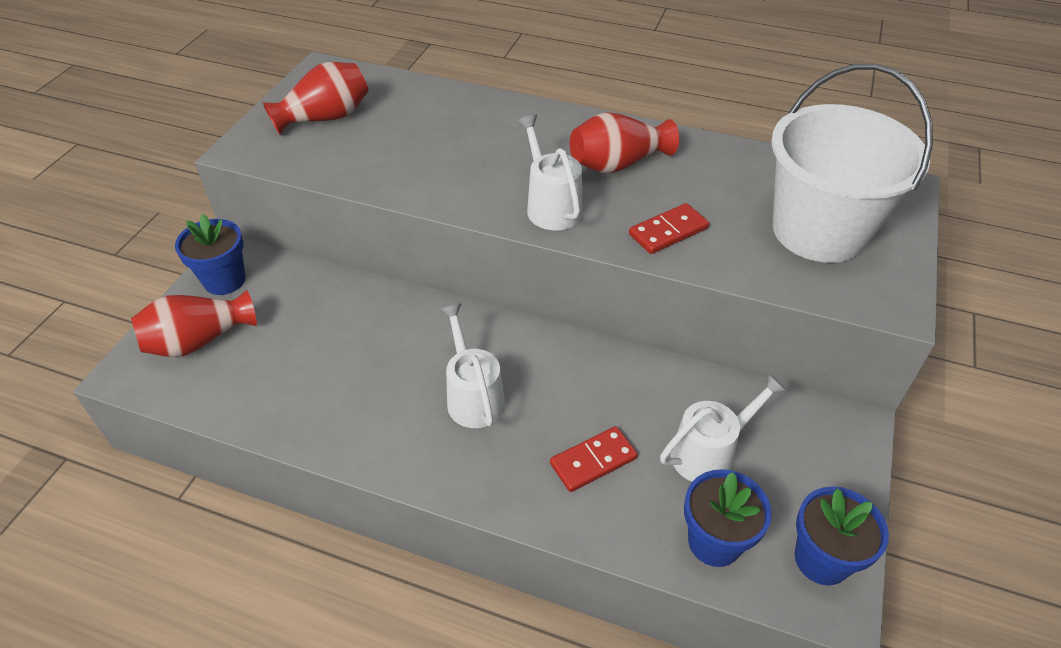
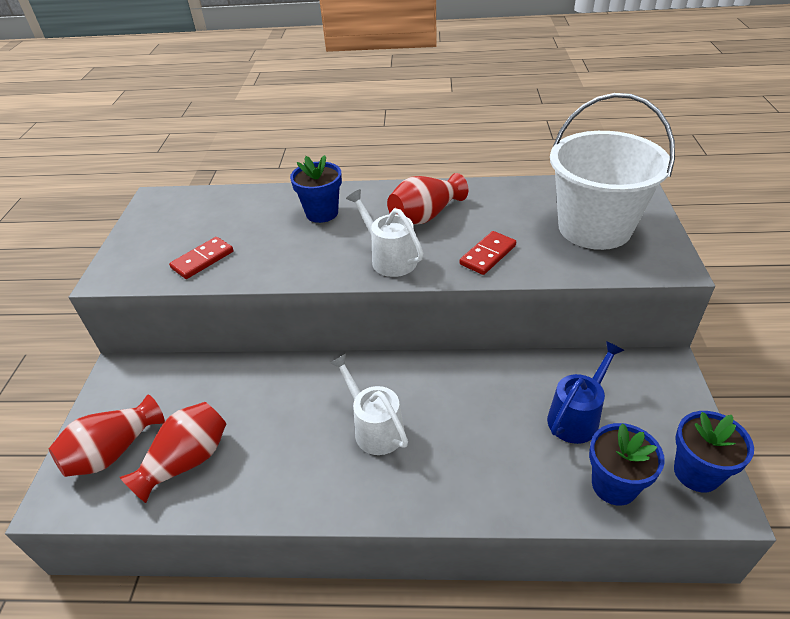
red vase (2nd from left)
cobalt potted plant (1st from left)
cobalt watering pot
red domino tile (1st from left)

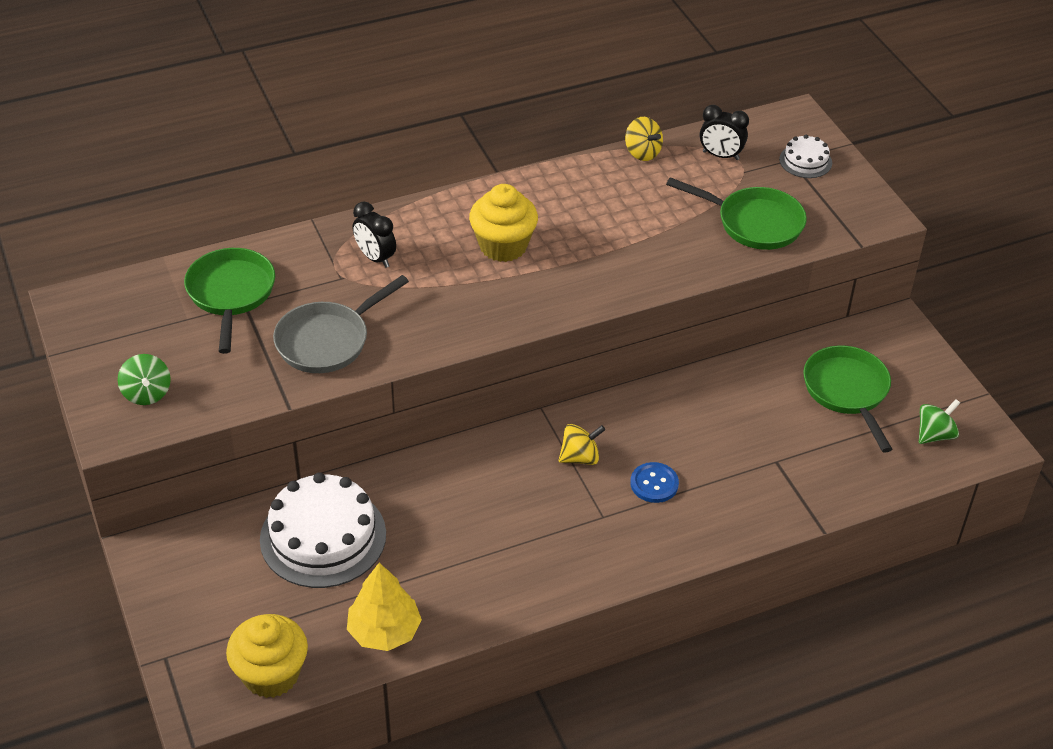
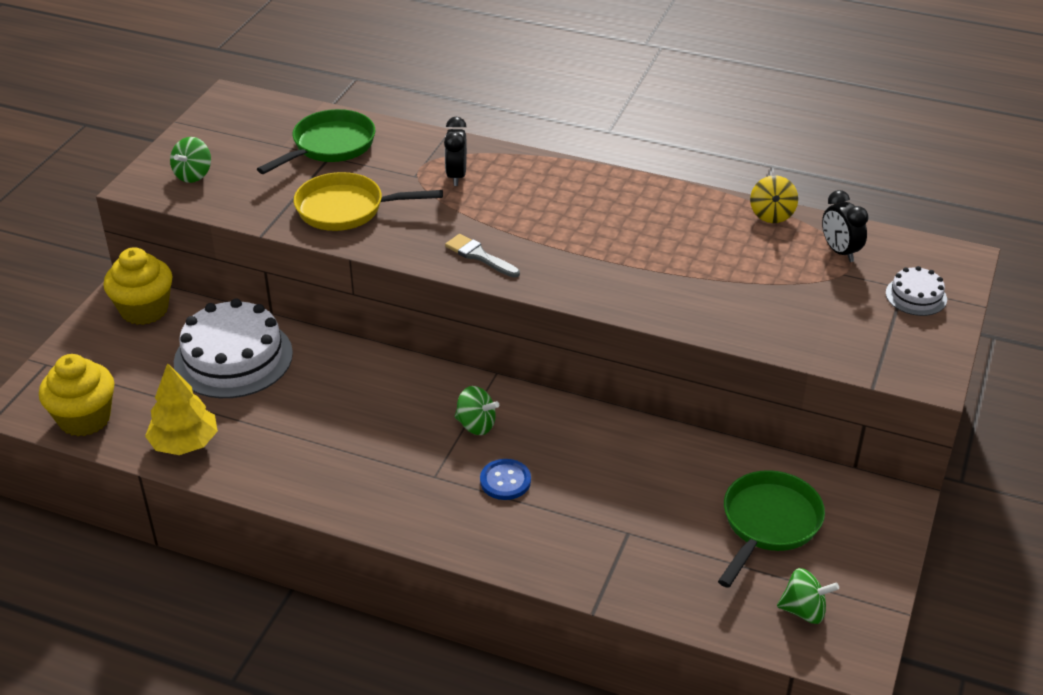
green frying pan (2nd from left in the first image)
yellow muffin (2nd from left)
yellow frying pan
green toy top (2nd from left)
grey paintbrush

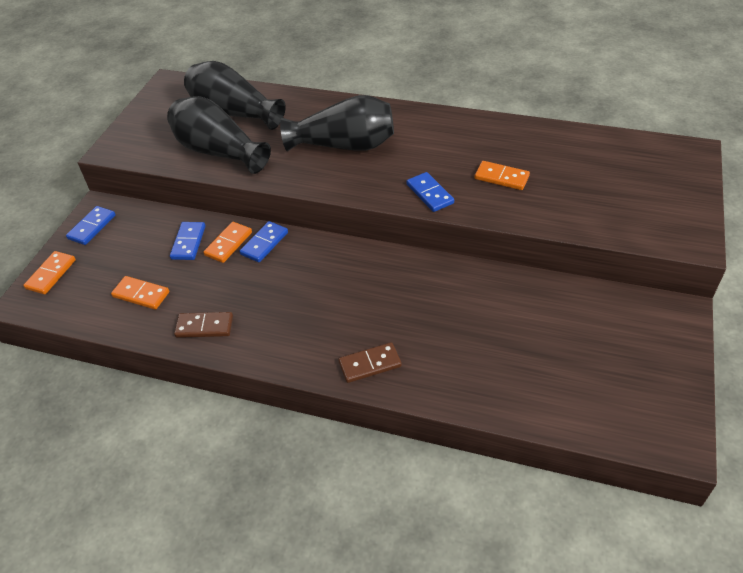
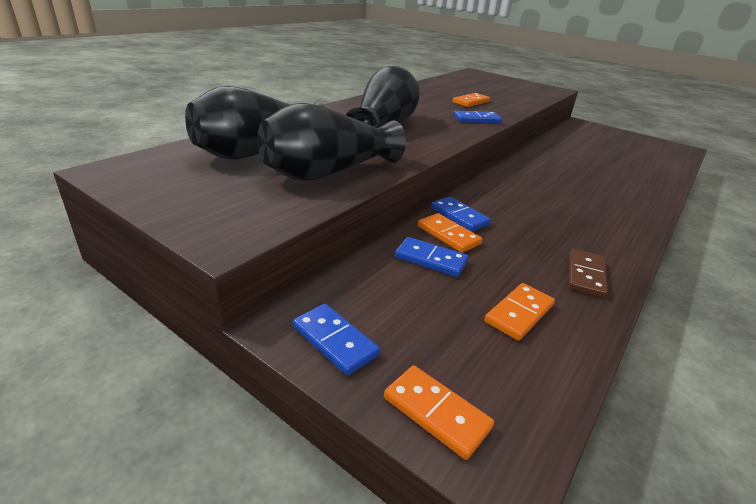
russet domino tile (2nd from left in the first image)

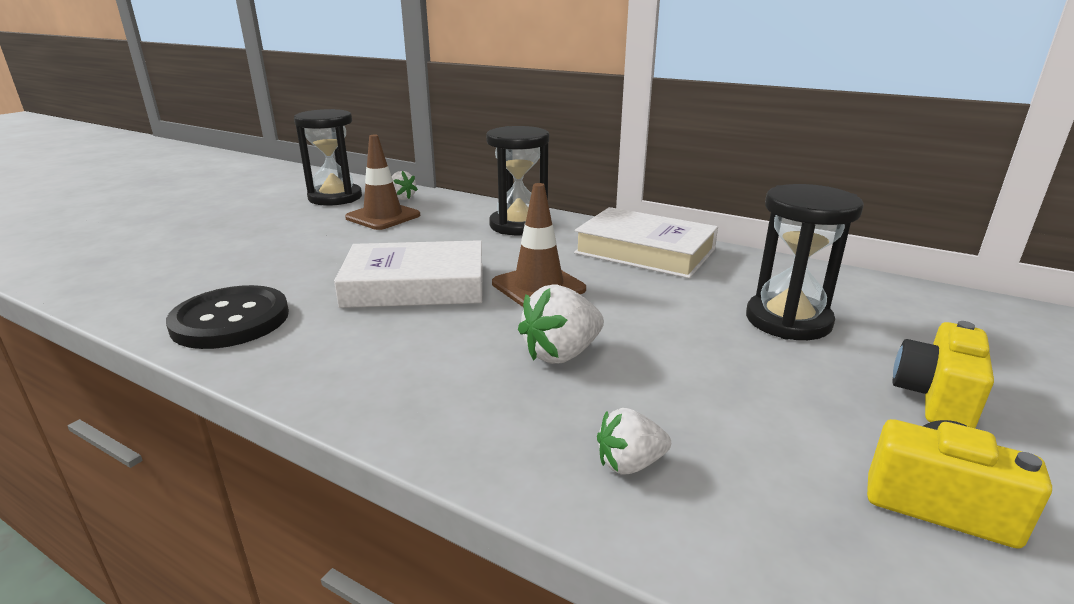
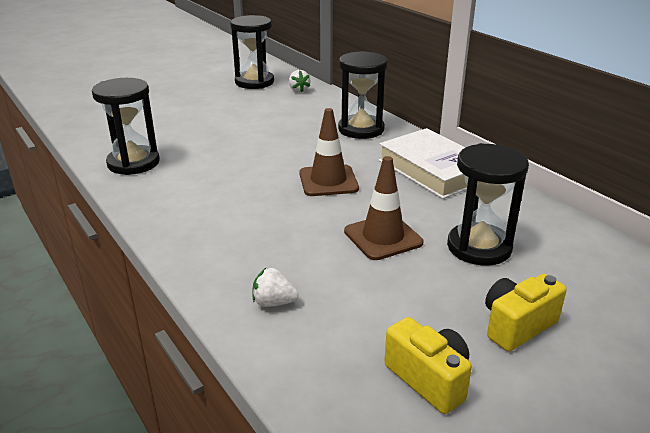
russet safety cone (2nd from left)
snow-white hardcover (1st from left in the first image)
black sand timer (1st from left)
snow-white berry (2nd from left in the first image)

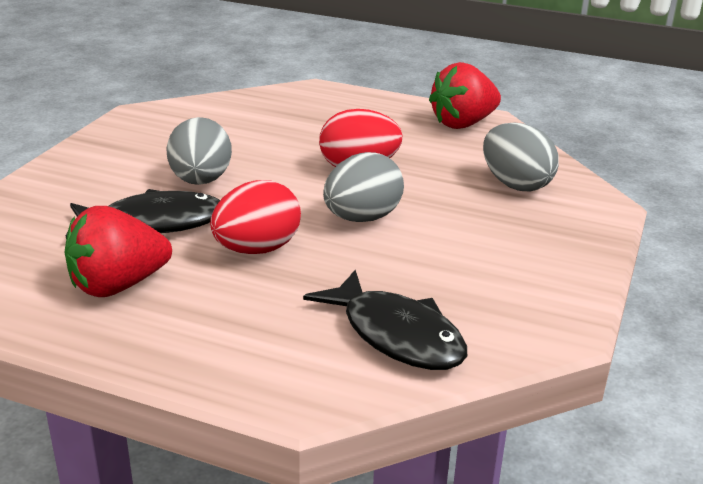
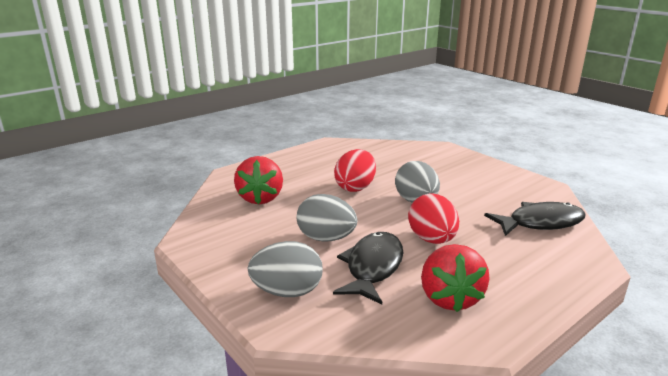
red berry (1st from left)
grey egg shape (1st from left)

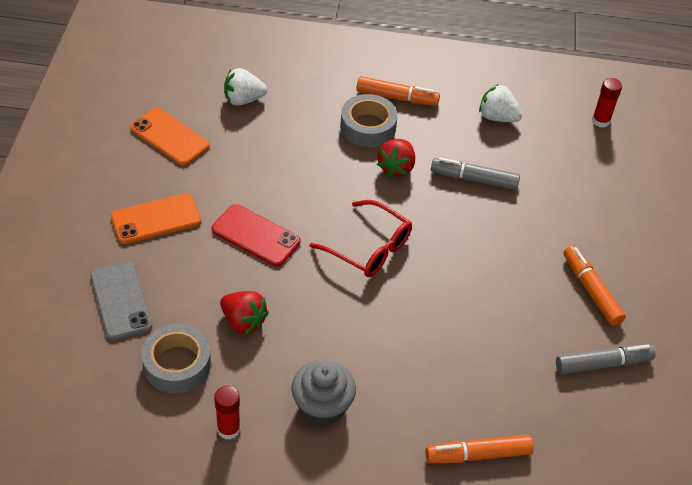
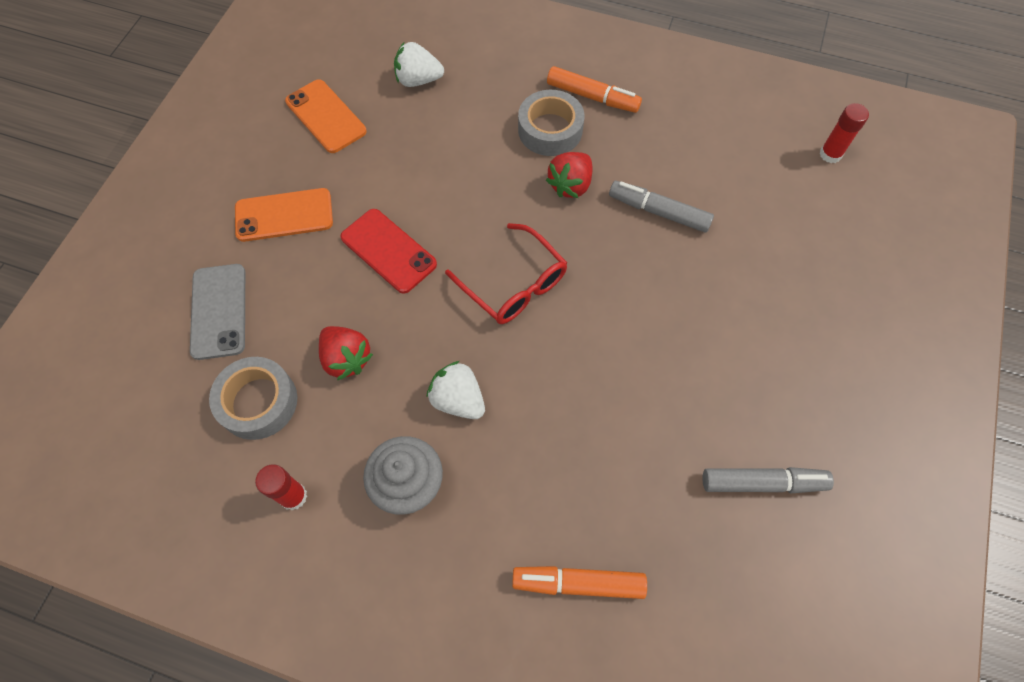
snow-white berry (2nd from left)
orange felt pen (3rd from left in the first image)

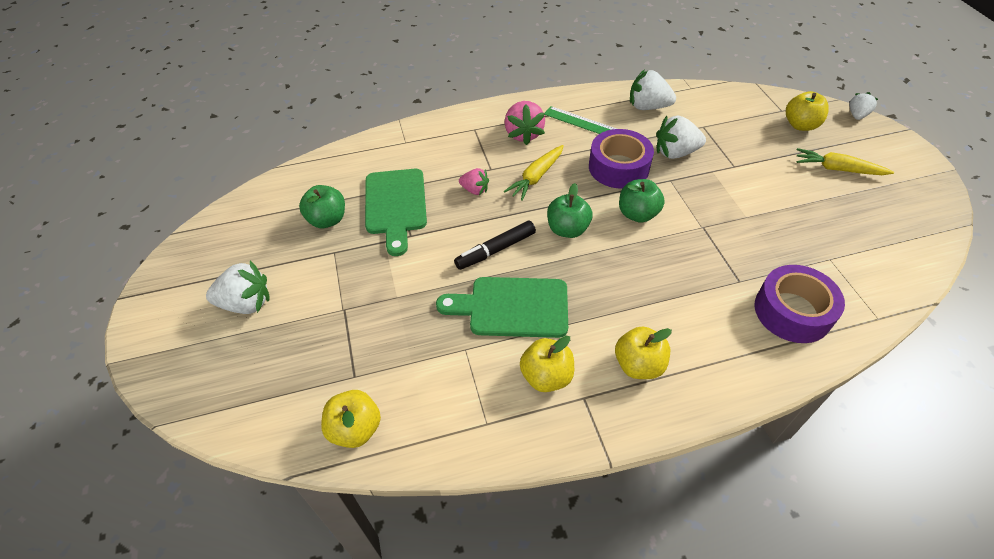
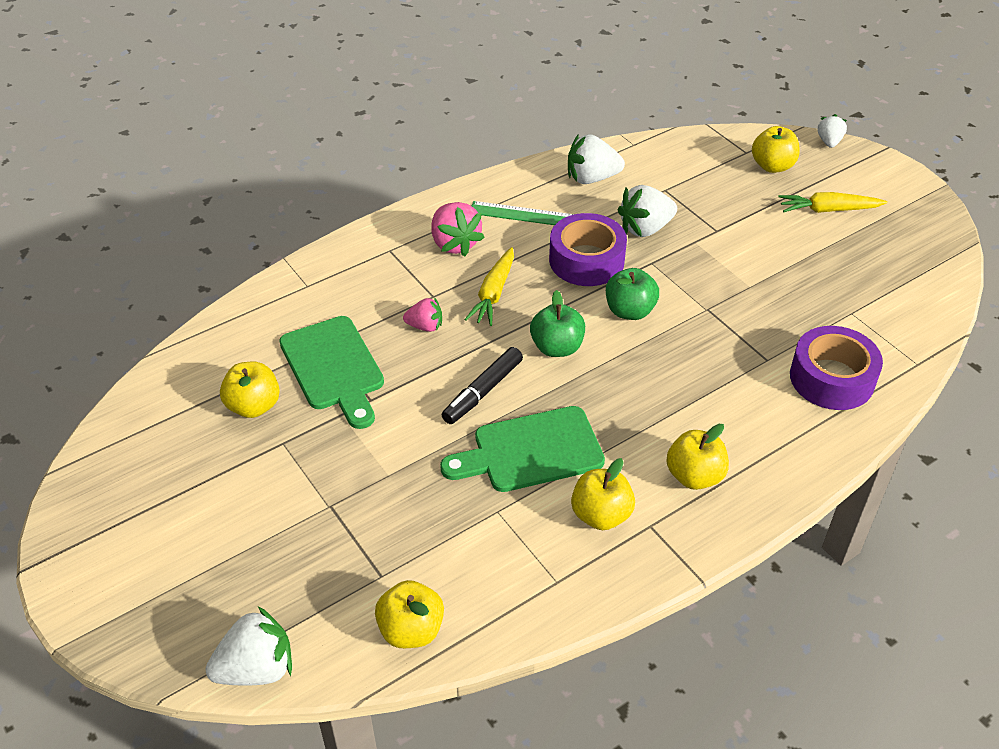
yellow apple (1st from left)
snow-white berry (1st from left)

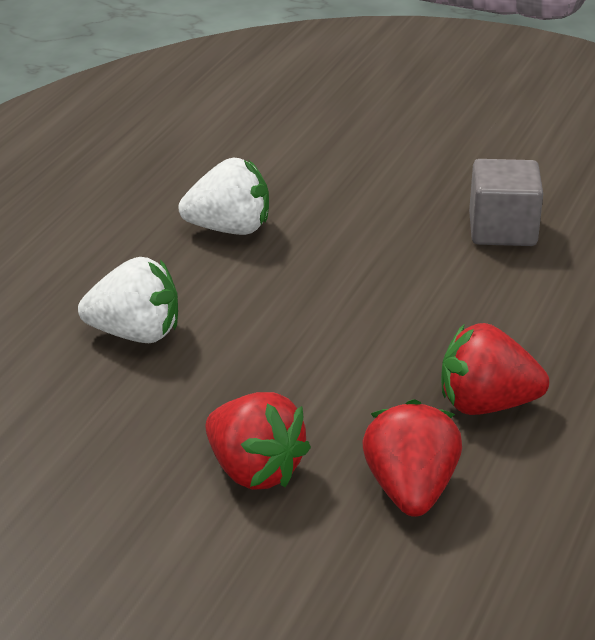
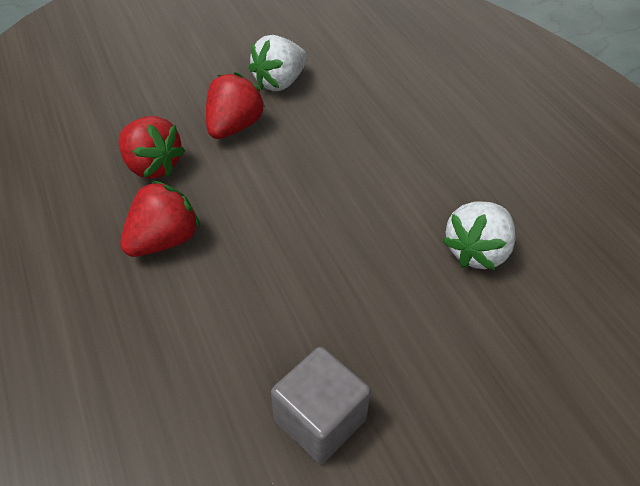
snow-white berry (1st from left)
red berry (3rd from left)

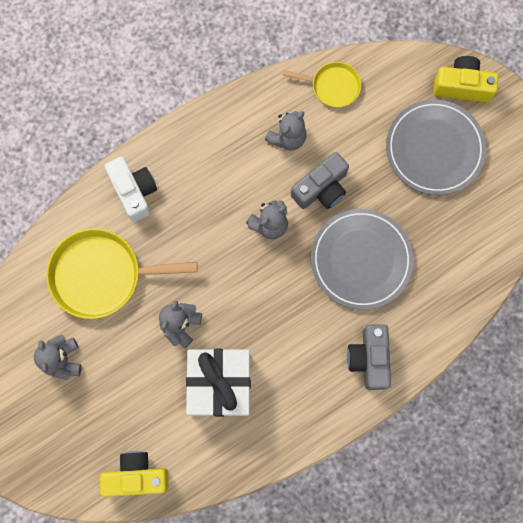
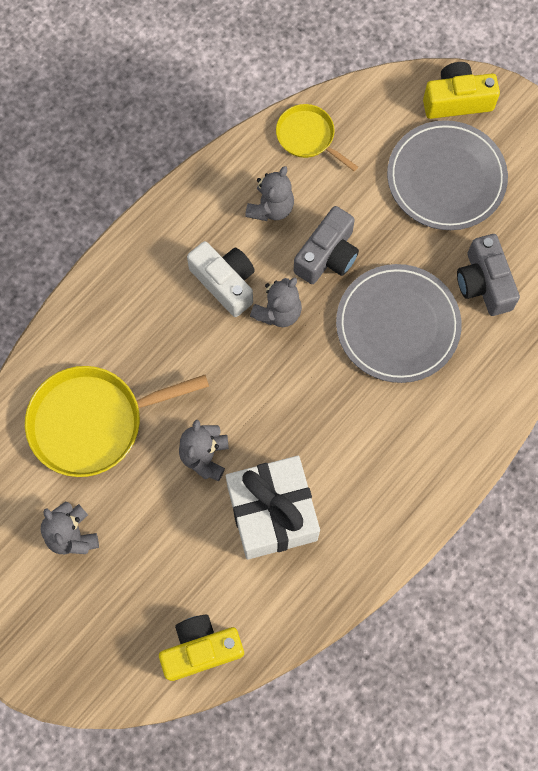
yellow frying pan (2nd from left)
snow-white photo camera
grey photo camera (2nd from left)

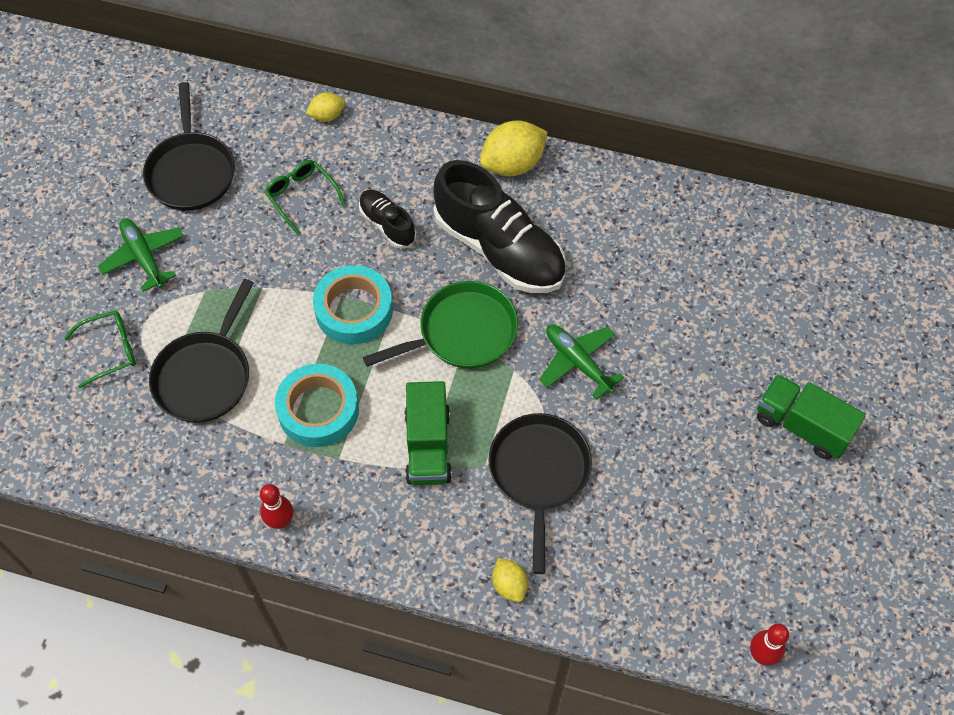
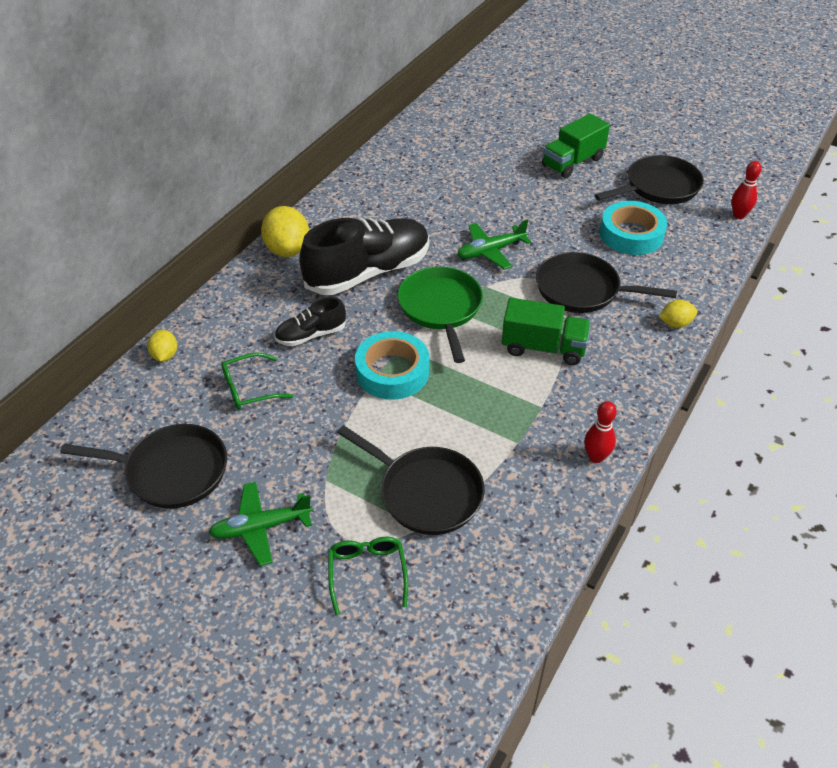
aqua roll of tape (2nd from left)
black frying pan (4th from left)

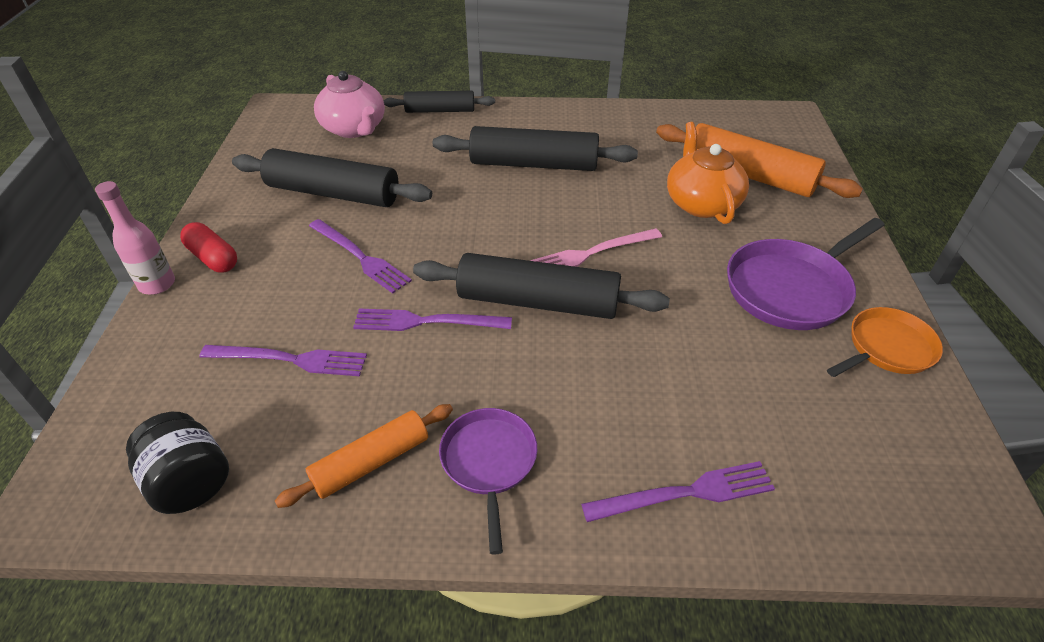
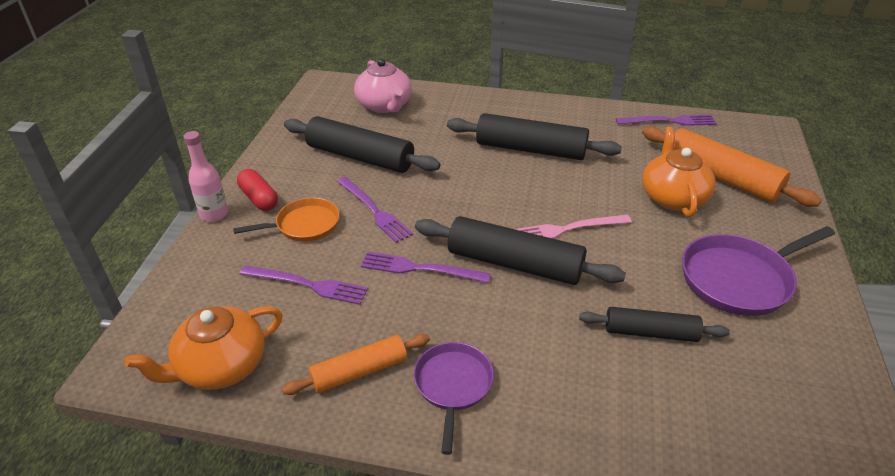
black pastry roller (4th from left)
orange frying pan
orange teapot (1st from left)
royal purple fork (4th from left)

